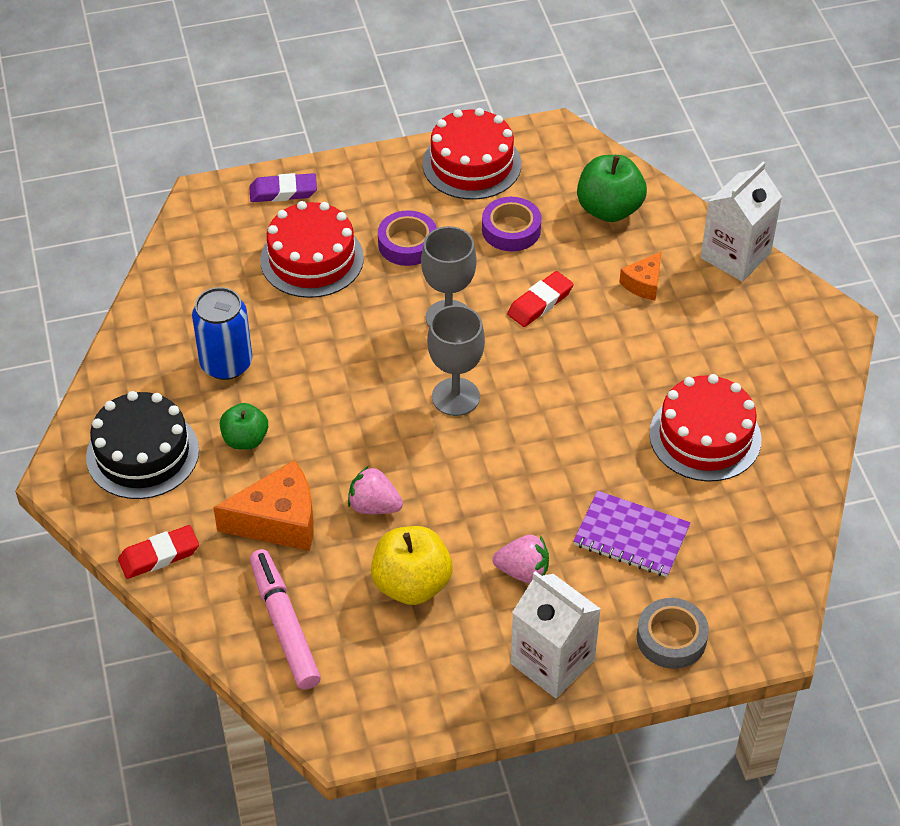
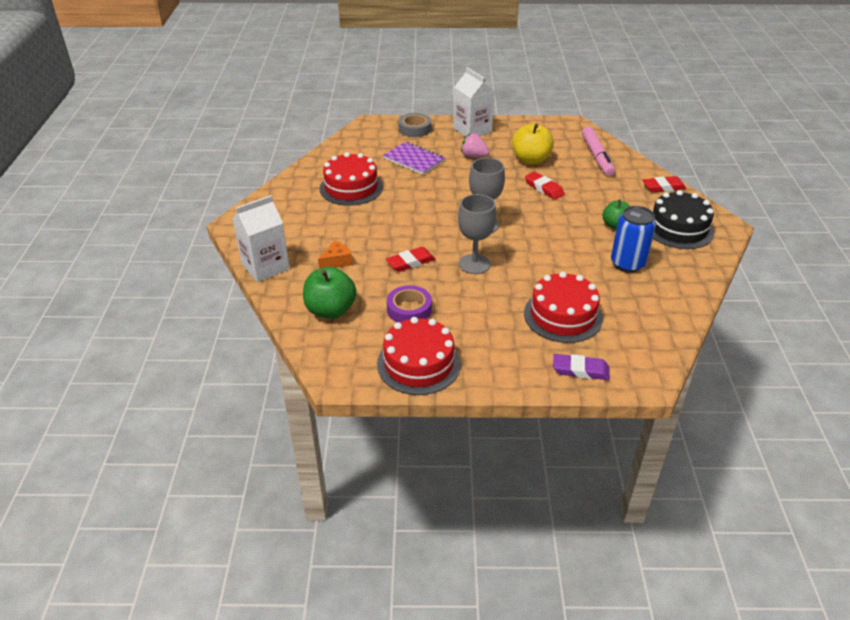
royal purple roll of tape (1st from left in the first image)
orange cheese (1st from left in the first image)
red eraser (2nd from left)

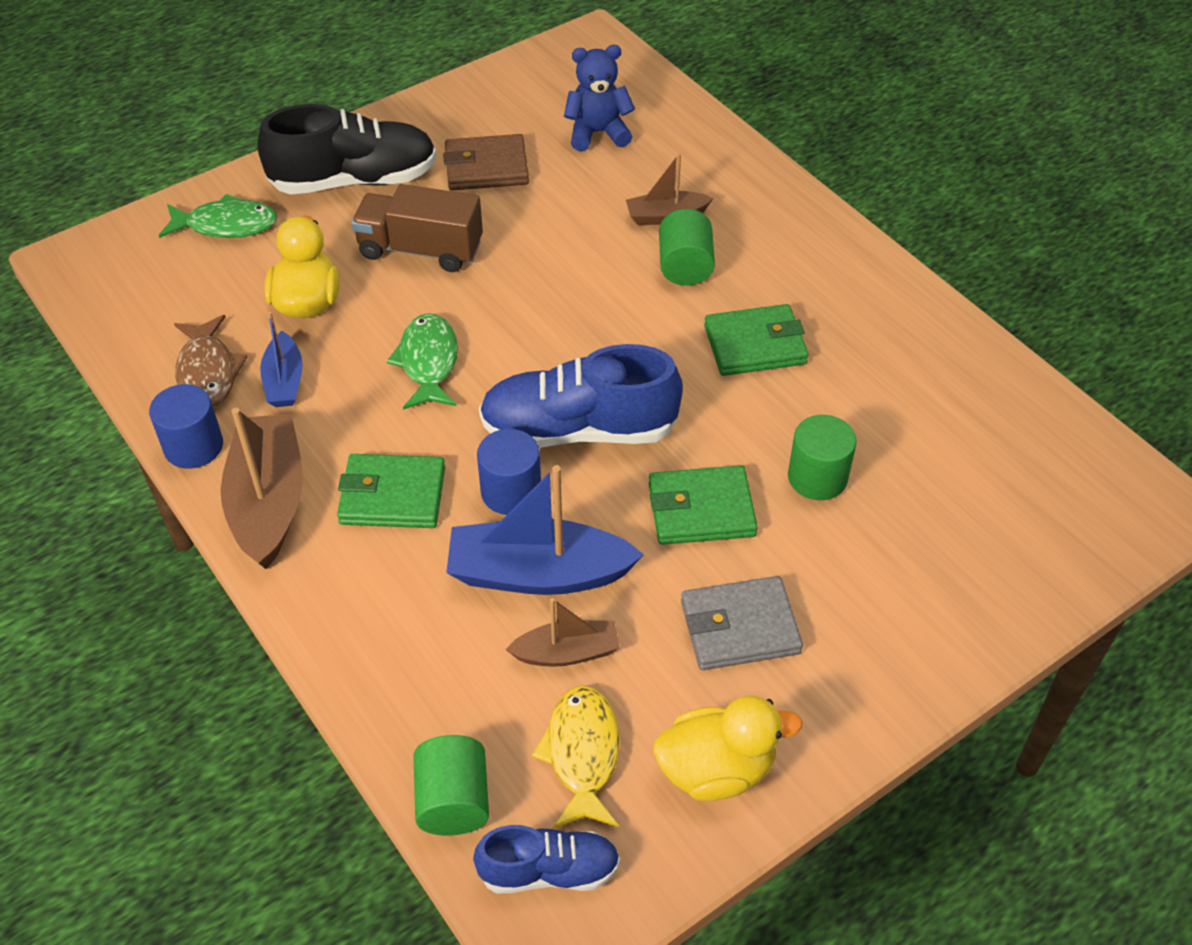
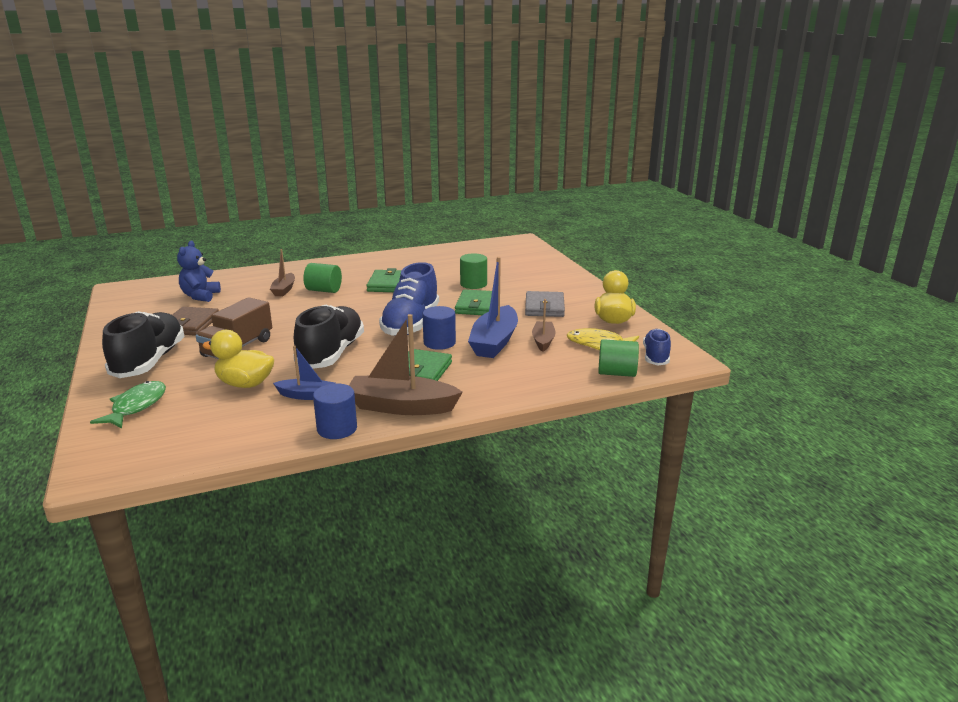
black lace-up shoe (2nd from left)
russet fish

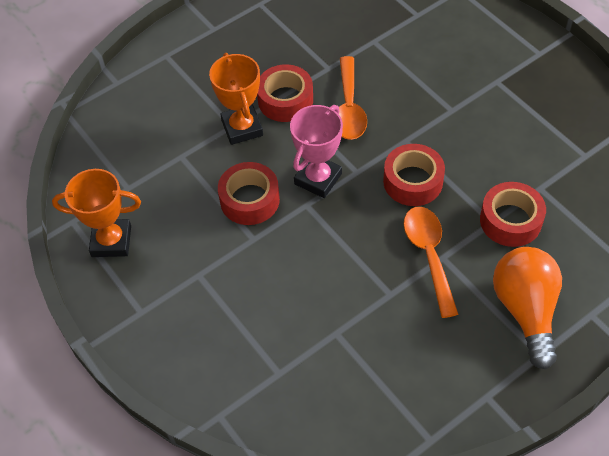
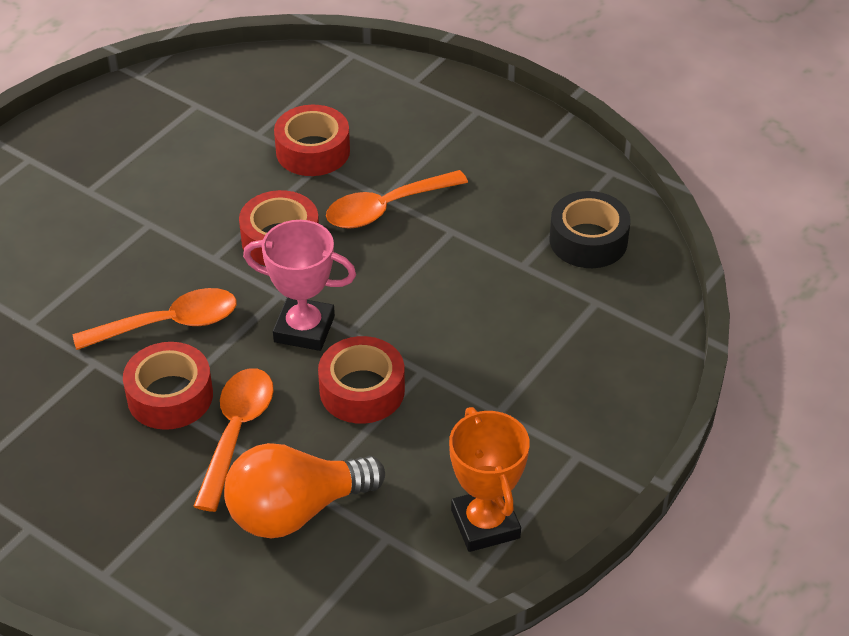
orange spoon (2nd from left)
orange bulb
black roll of tape

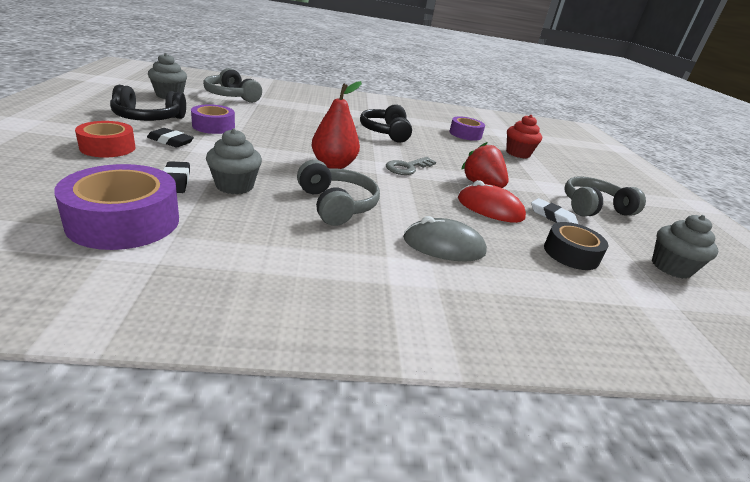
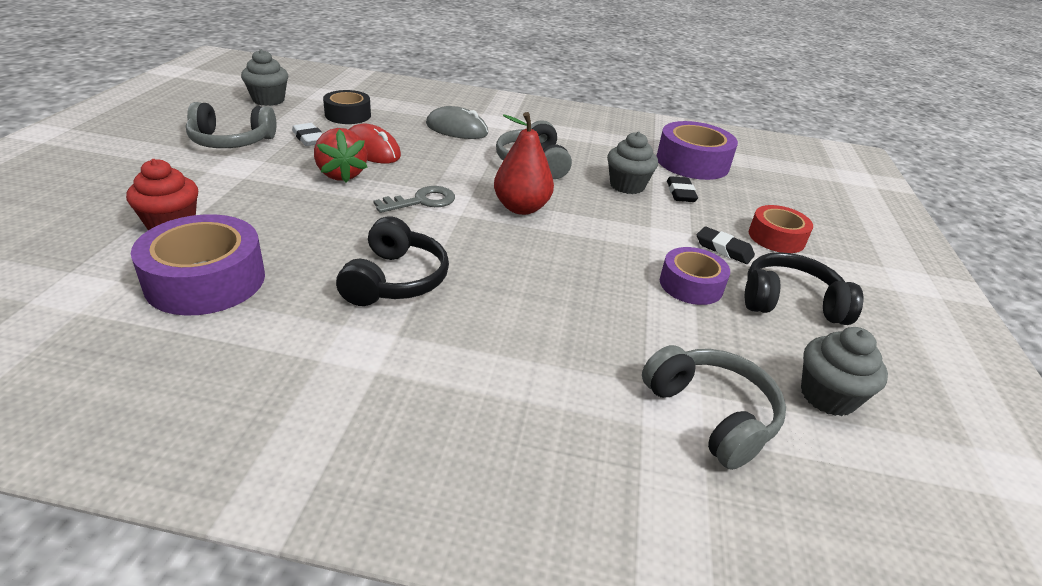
royal purple roll of tape (1st from left)

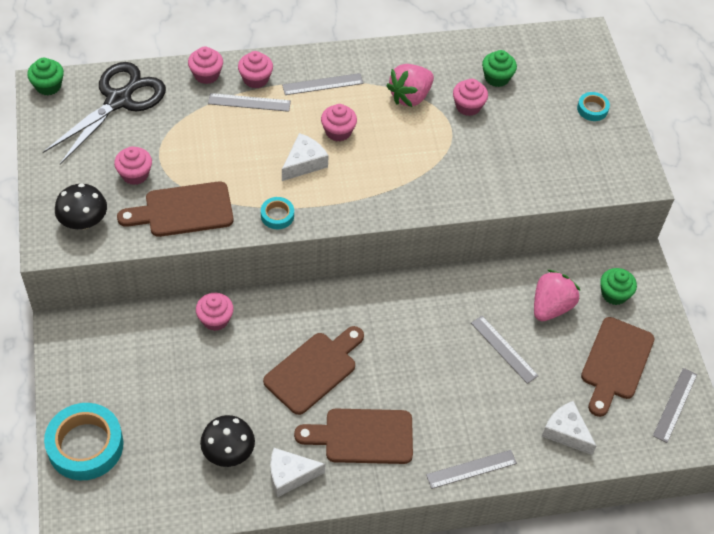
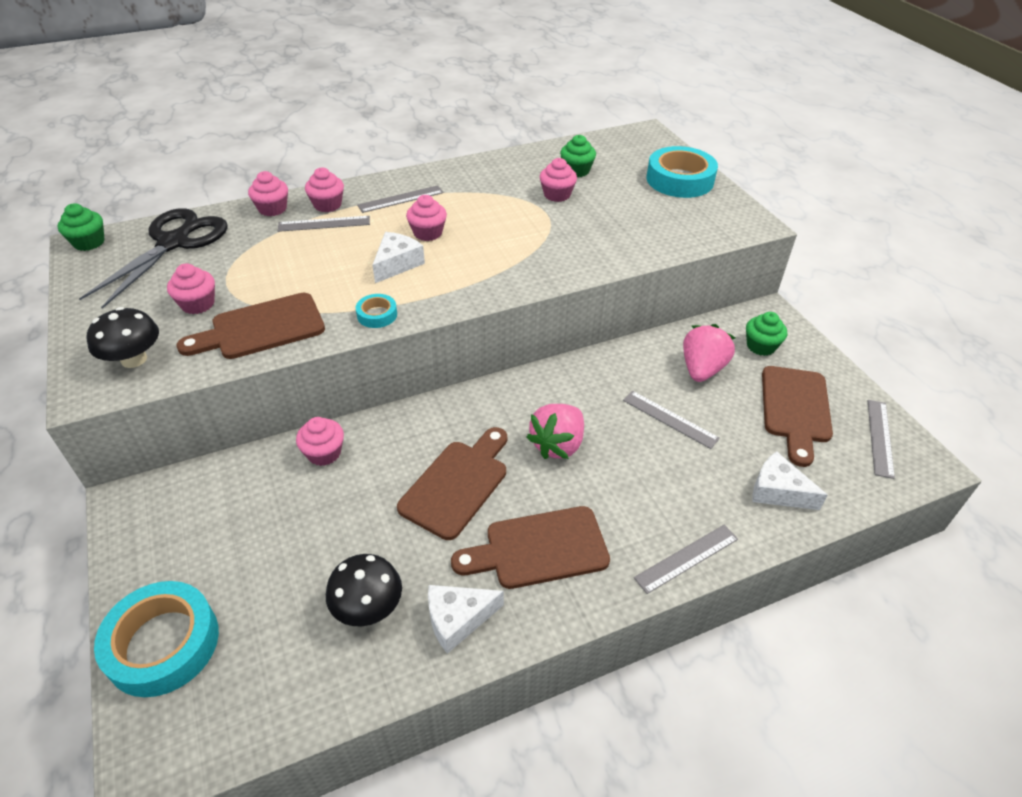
pink berry (1st from left)
aqua roll of tape (3rd from left)

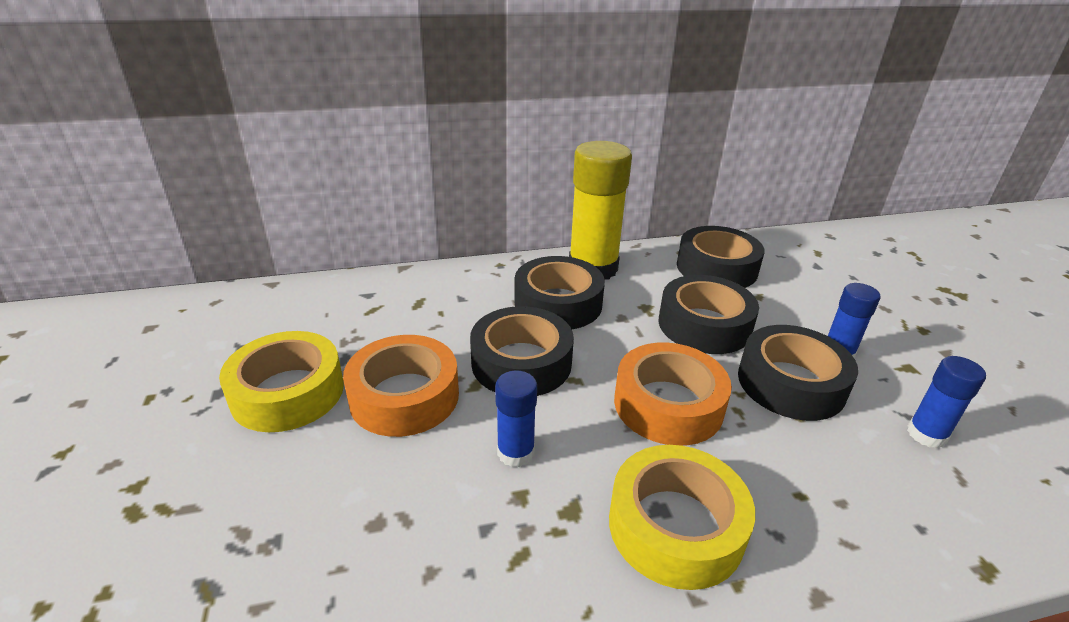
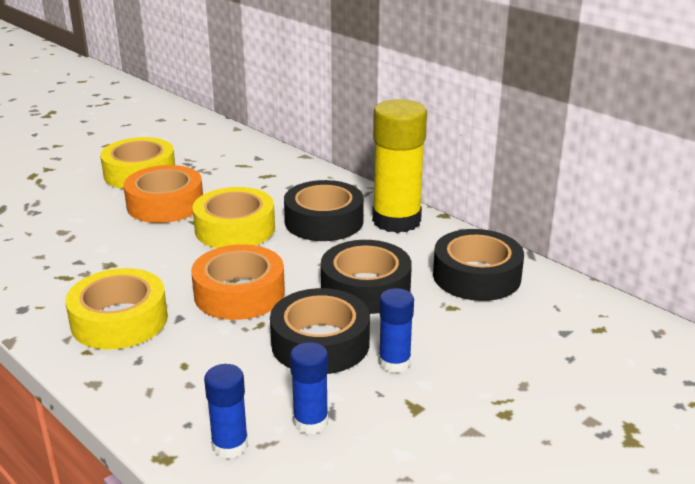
yellow roll of tape (3rd from left)
cobalt glue (1st from left)

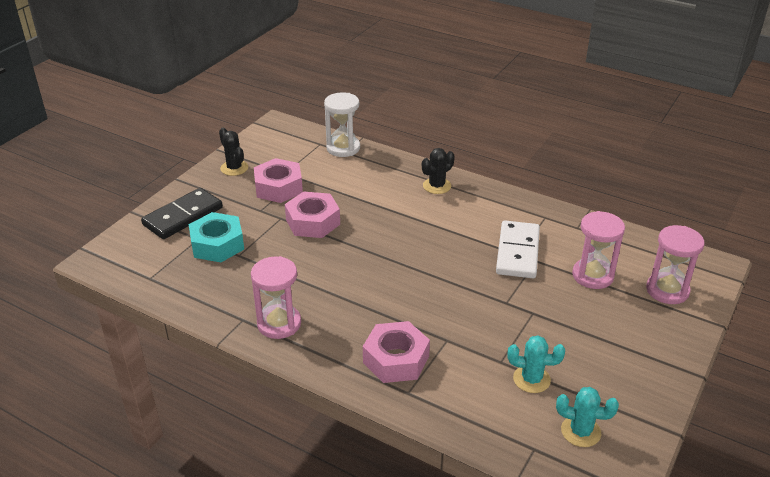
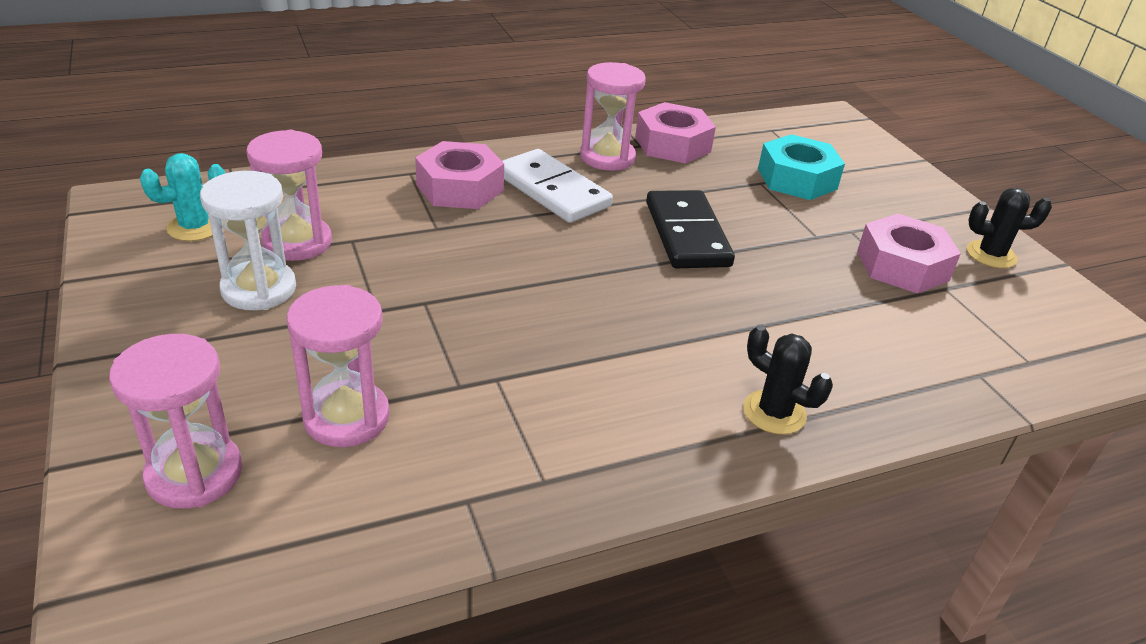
snow-white sand timer
black prickly plant (1st from left)
black domino tile
pink hex nut (2nd from left)
snow-white domino tile
pink sand timer (2nd from left)

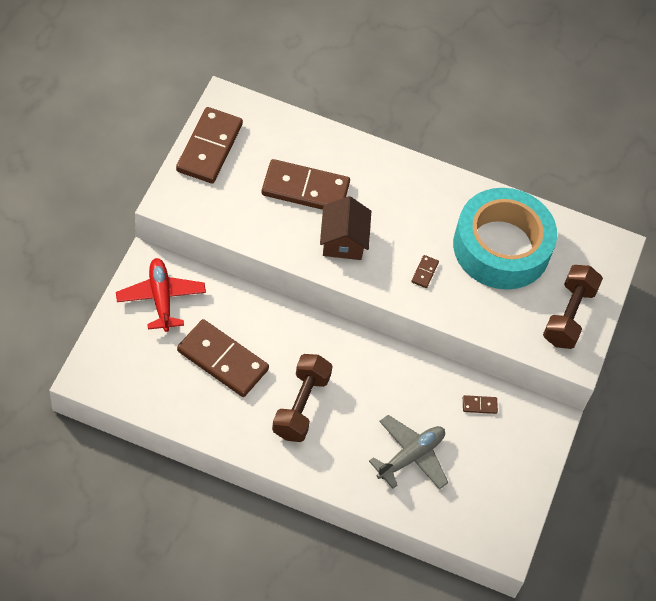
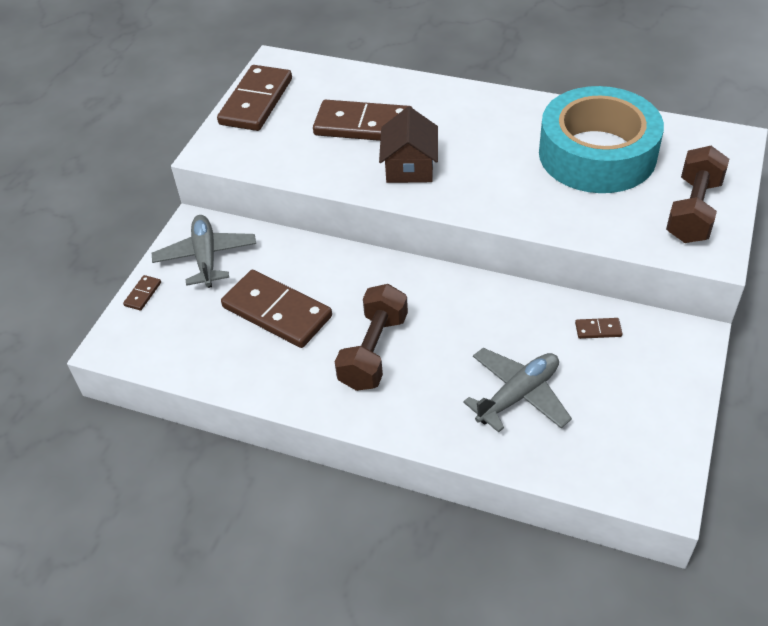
russet domino tile (1st from left)
grey toy plane (1st from left)

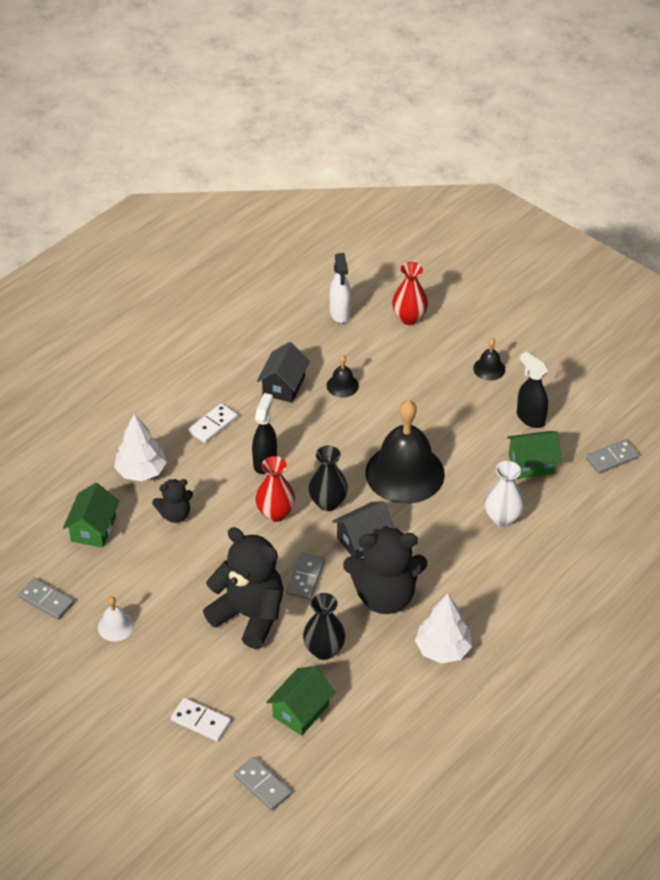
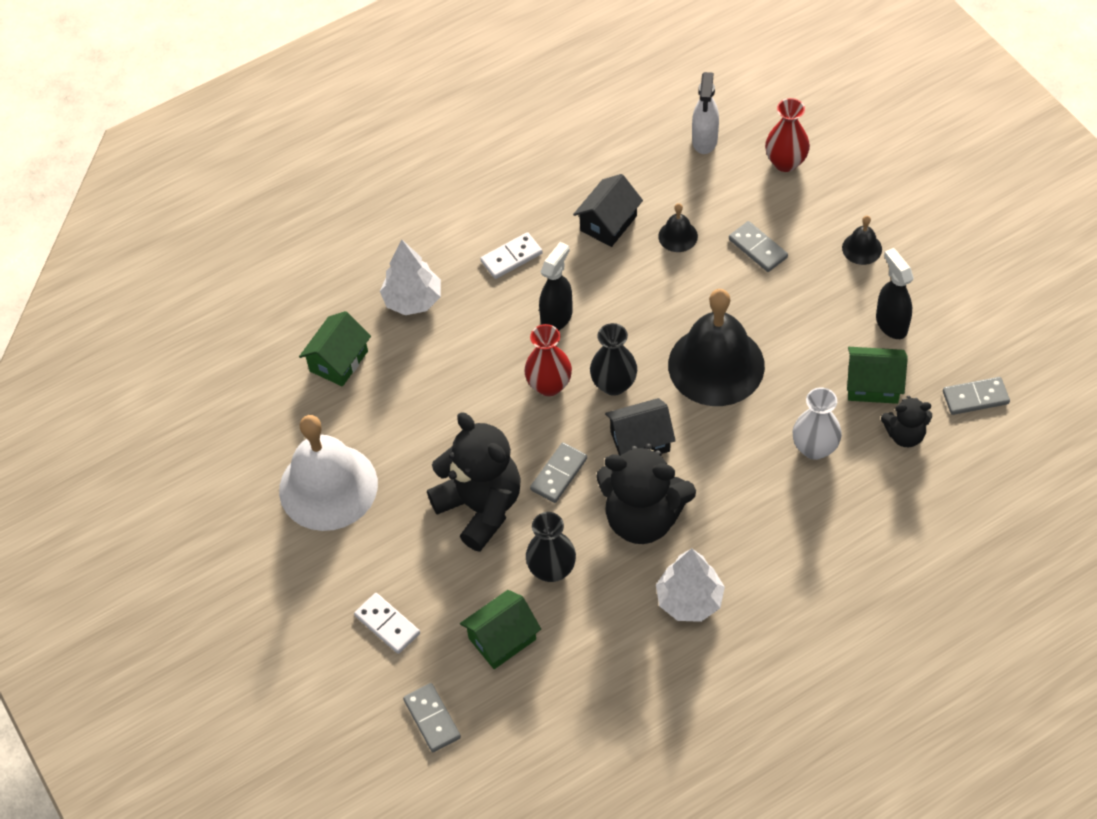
black stuffed bear (3rd from left)
grey domino tile (3rd from left)
snow-white bell

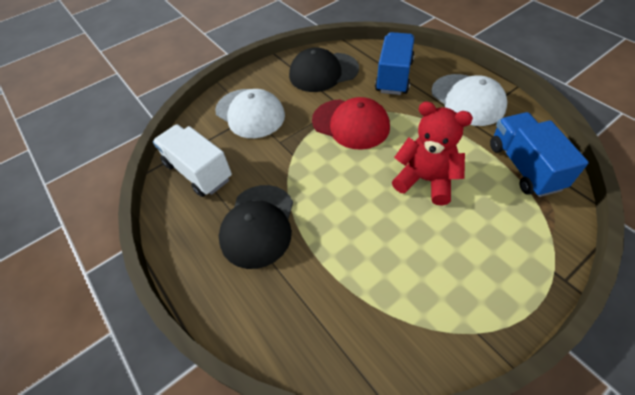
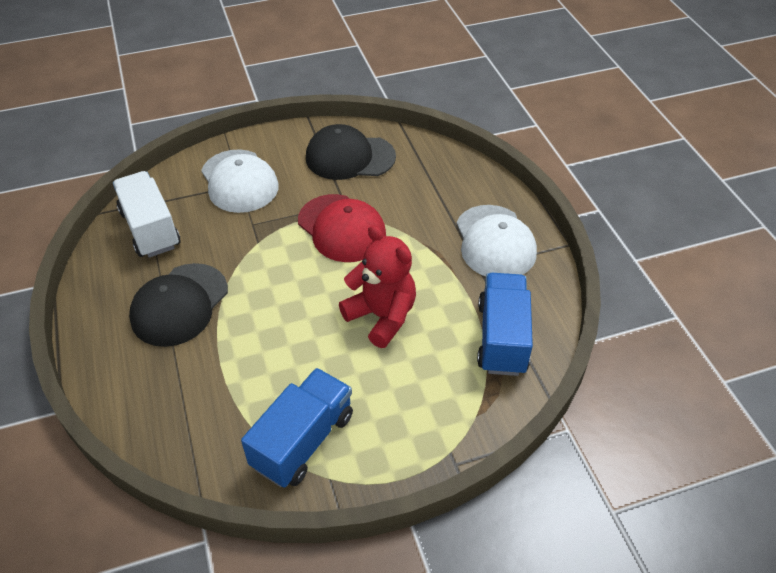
cobalt toy truck (1st from left)

